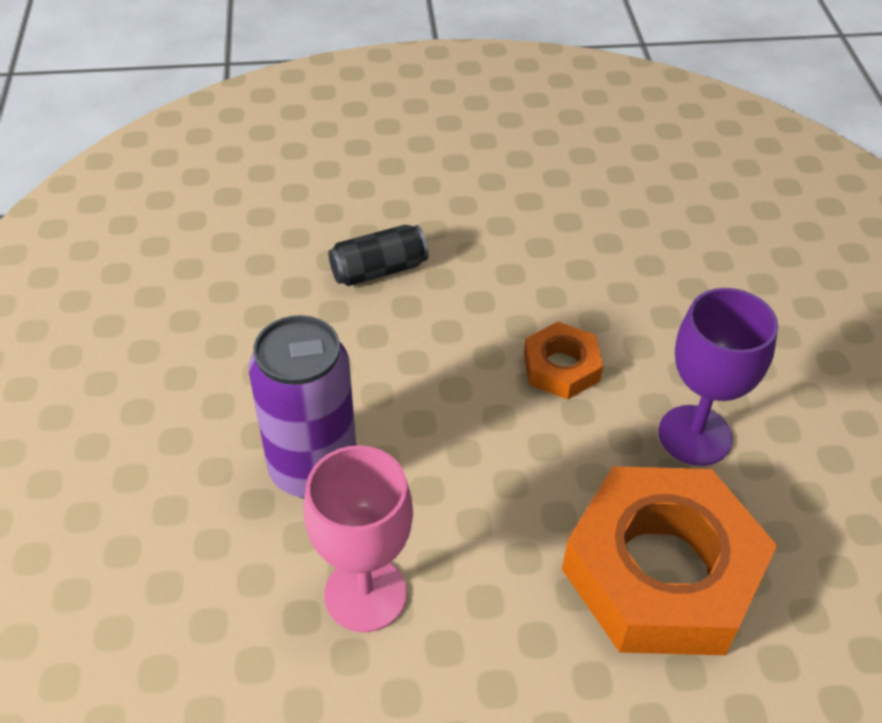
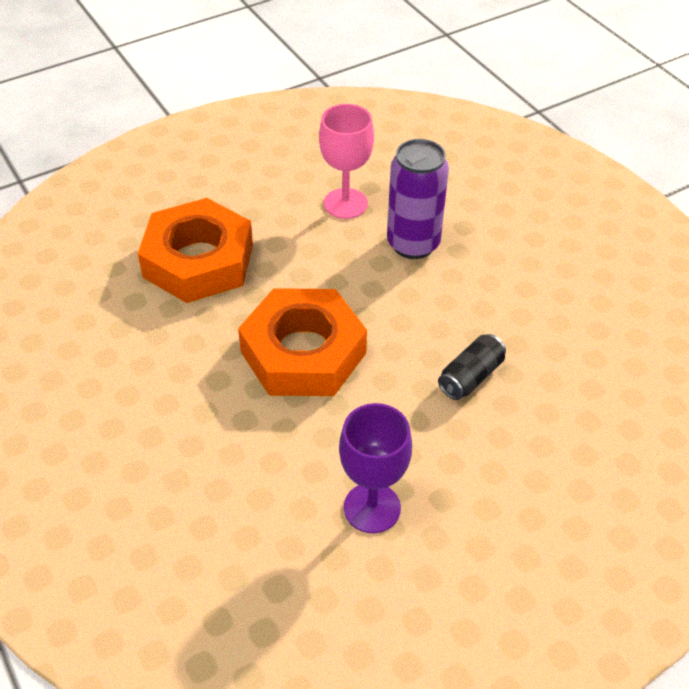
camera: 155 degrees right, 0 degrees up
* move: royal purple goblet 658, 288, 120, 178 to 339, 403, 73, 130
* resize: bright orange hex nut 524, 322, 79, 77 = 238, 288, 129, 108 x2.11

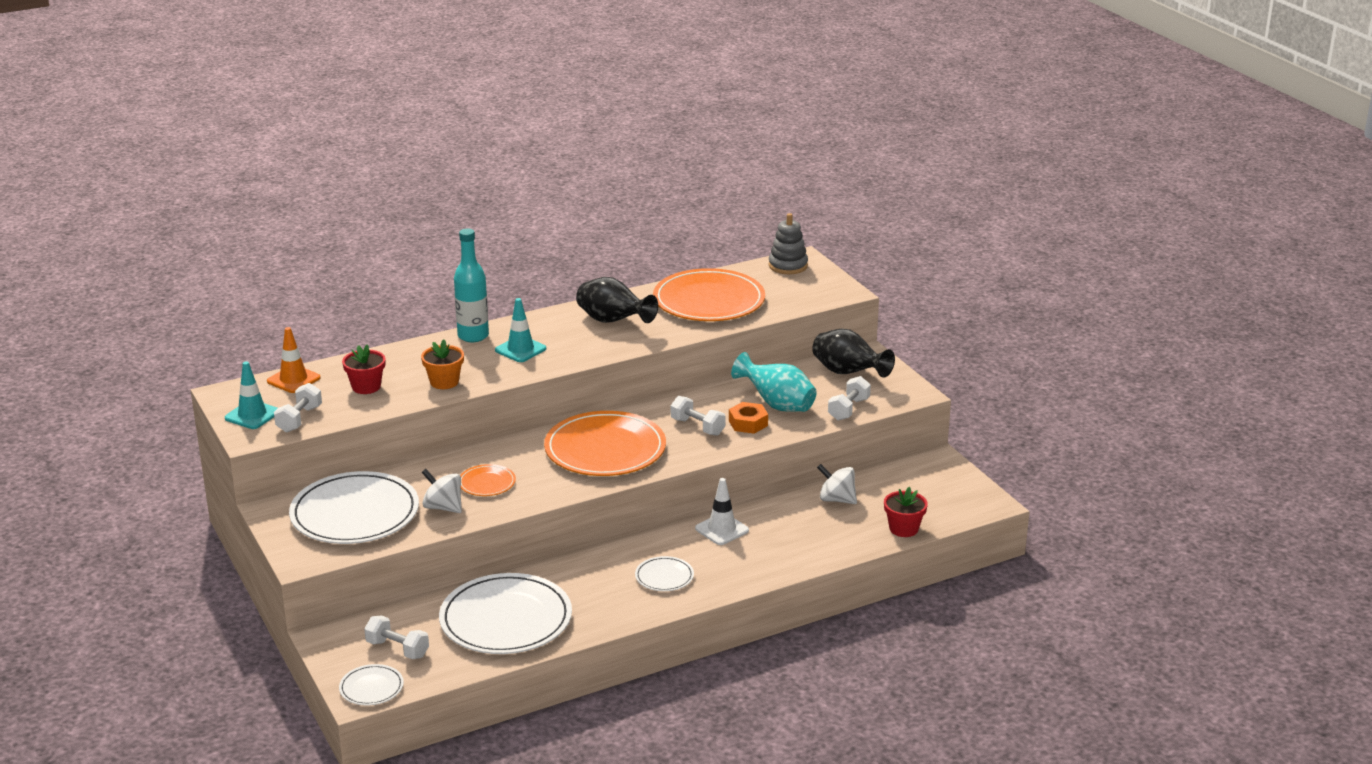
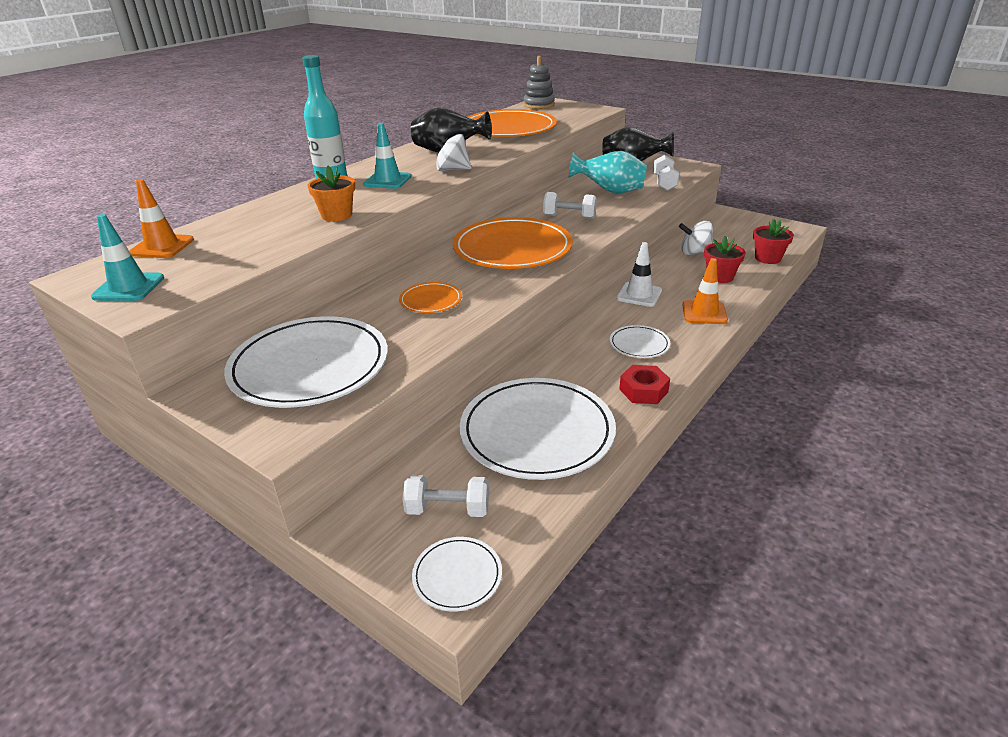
camera: 25 degrees left, 5 degrees up
* move: red flower pot 342, 344, 44, 50 to 704, 236, 42, 47
* delete: pure white hand weight 274, 383, 48, 49
* delete: bright orange hex nut 729, 402, 39, 32
* move: pure white whirligig 422, 469, 40, 44 to 429, 134, 43, 37
* insert: bright orange road cone 682, 258, 46, 66
* insert: red hex nut 619, 365, 51, 39

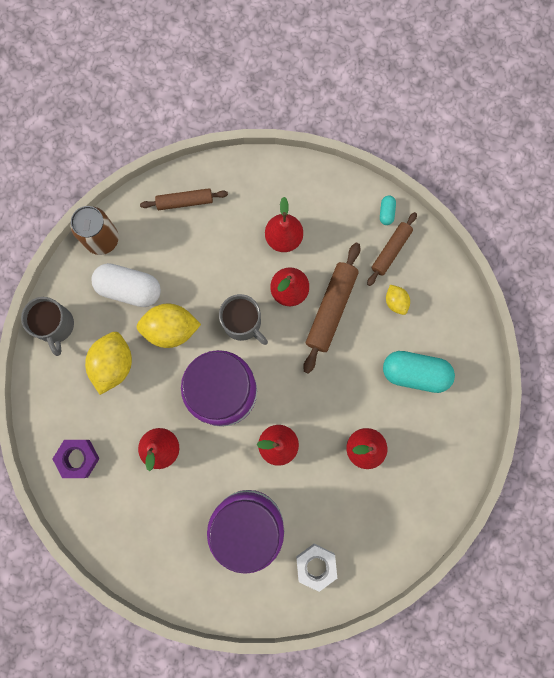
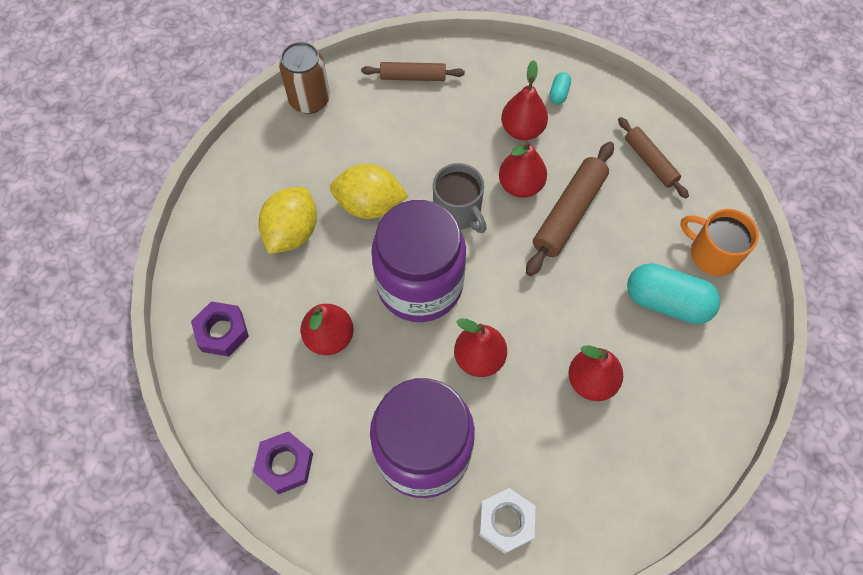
camera: 10 degrees right, 15 degrees down
* move: turquoise pill 380, 196, 16, 29 to 549, 72, 22, 32
* rotate: russet pastry roller 367, 212, 50, 74 = 618, 117, 71, 81 75 degrees counterclockwise
* delete: pure white pill 91, 263, 70, 44
* delete: bright yellow lemon 386, 284, 24, 31
* delete: ash-grey coffee mug 21, 297, 53, 59
* insert: bright orange coffee mug 680, 209, 79, 67
* insert: royal purple hex nut 253, 431, 60, 63

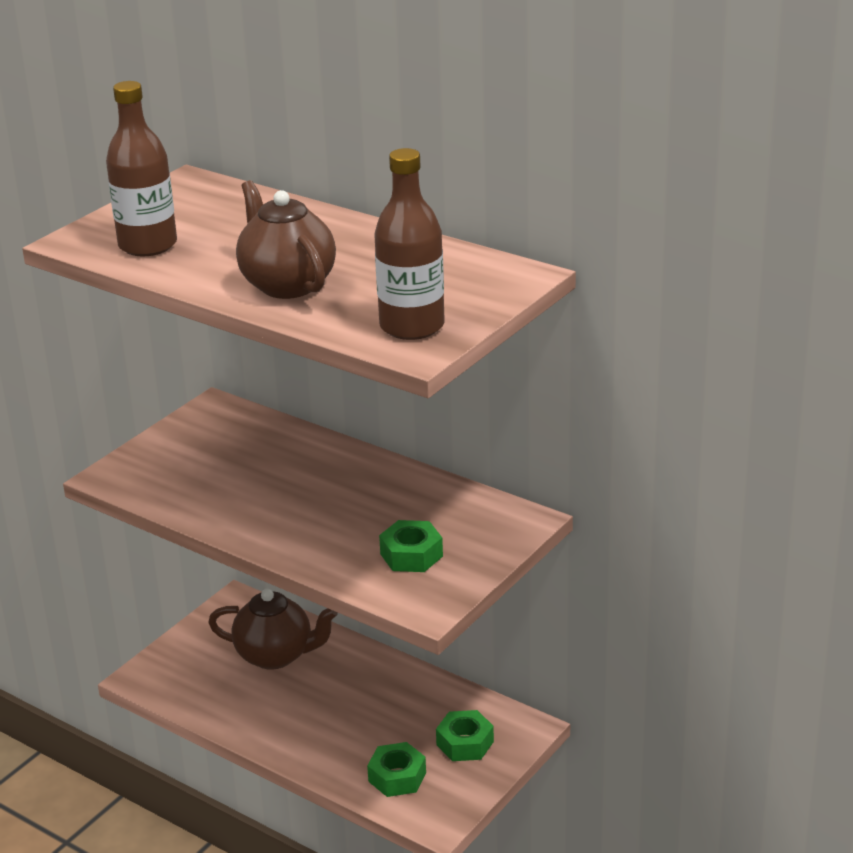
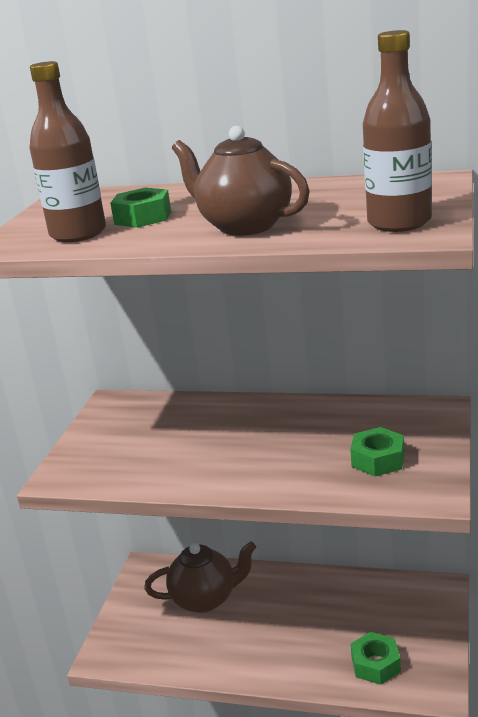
camera: 20 degrees left, 5 degrees down
* move: leaf-green hex nut 436, 710, 58, 51 to 110, 188, 61, 40

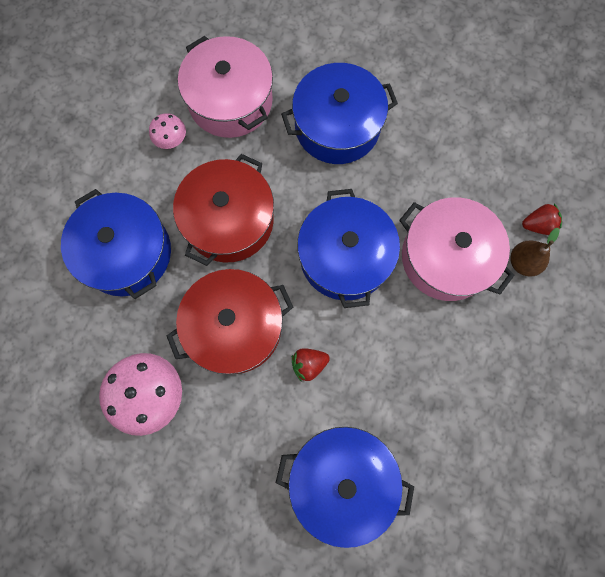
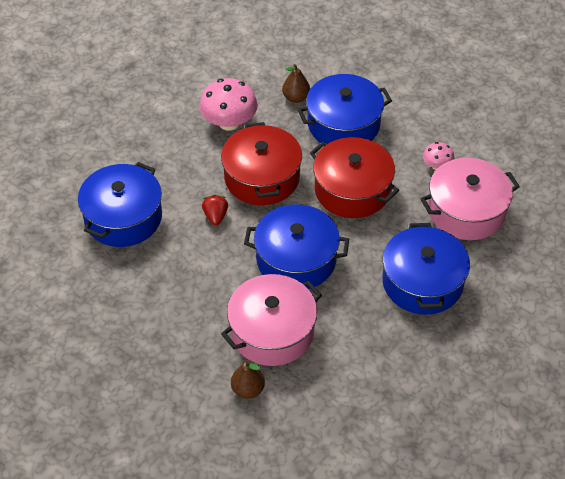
camera: 105 degrees right, 25 degrees down
* delete: red toy strawberry 522, 203, 40, 32
* insert: russet toy pear 282, 64, 28, 39

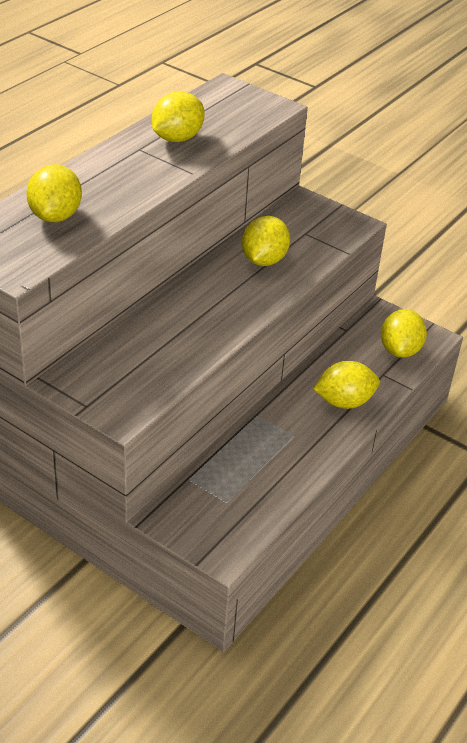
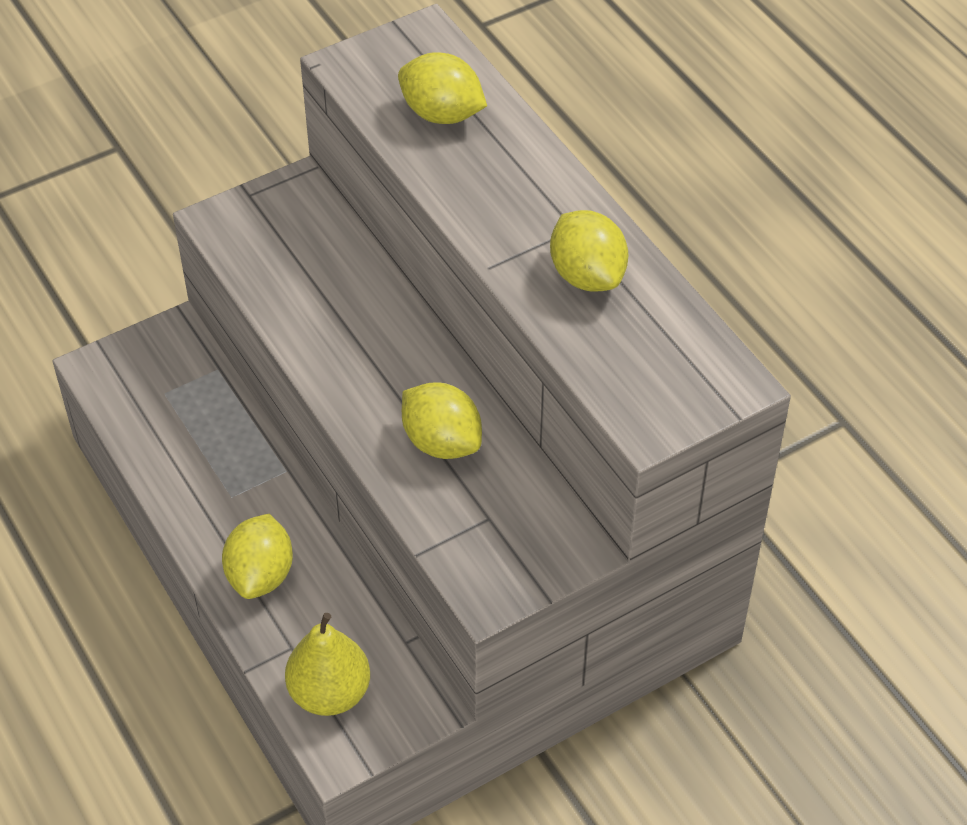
camera: 115 degrees right, 10 degrees up
* replace: bright yellow lemon 381, 309, 46, 49 to bright yellow toy pear 285, 613, 85, 103

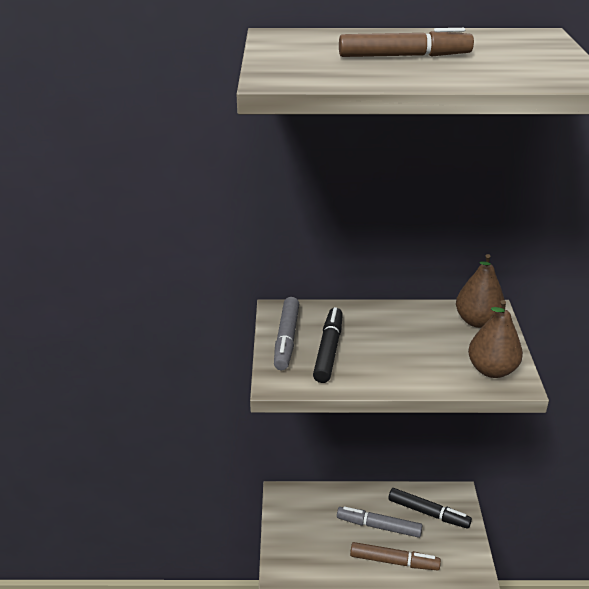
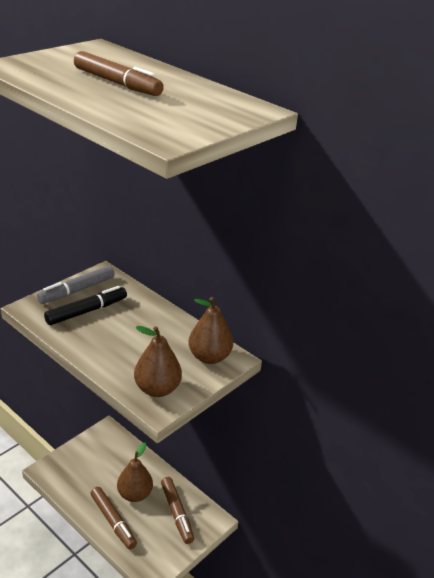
camera: 40 degrees right, 0 degrees up
* recolor: ebony marker 388, 488, 84, 41 to russet marker 161, 477, 33, 67
* replace: ash-grey marker 337, 506, 86, 32 to russet toy pear 117, 443, 36, 59

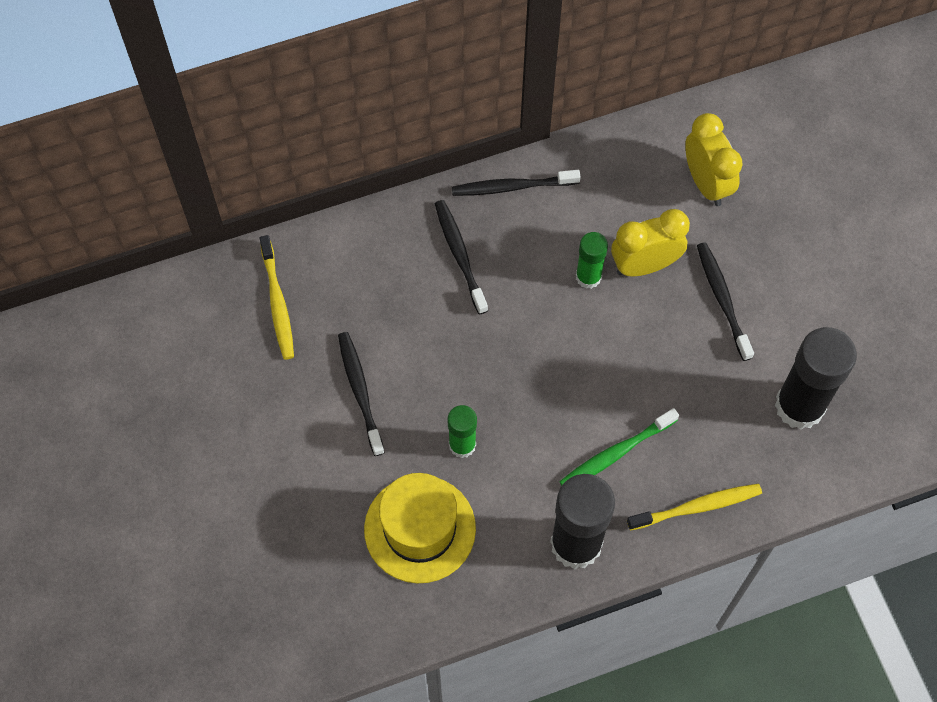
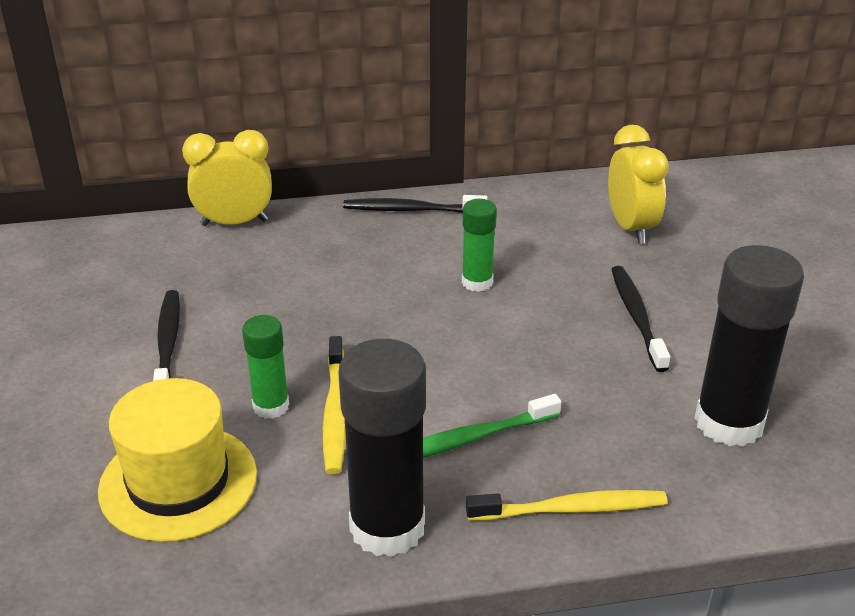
camera: 10 degrees right, 30 degrees down
* delete: ebony dental brush 435, 200, 53, 114
* move: bright yellow clock 611, 209, 79, 68 to 182, 130, 90, 96
* move: bright yellow dental brush 260, 235, 34, 125 to 323, 336, 23, 138

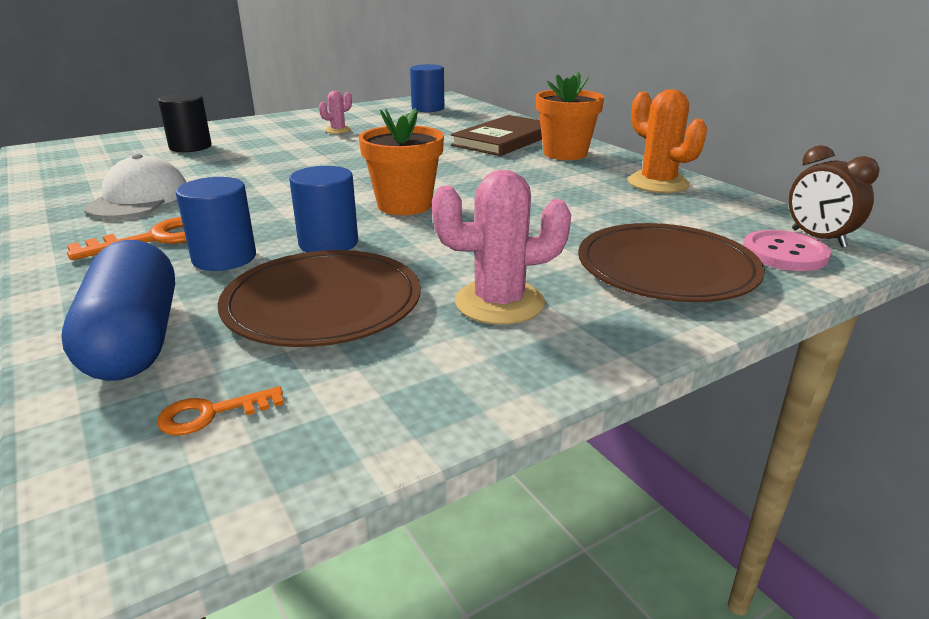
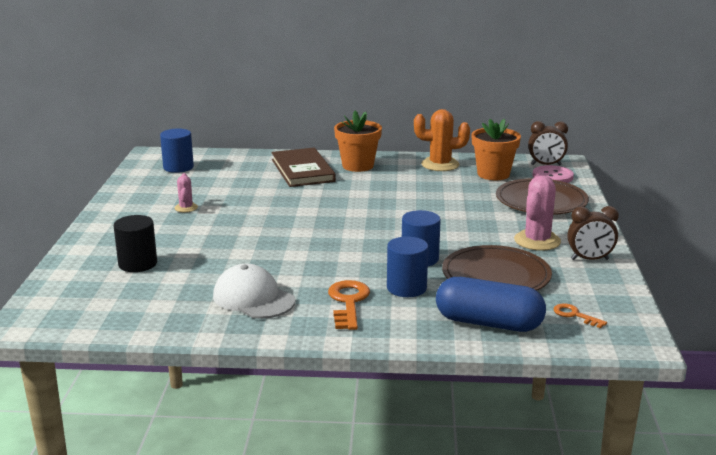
camera: 55 degrees left, 5 degrees down
* move: bright orange flower pot 359, 108, 85, 107 to 472, 119, 49, 61
* rotate: bright orange door key 157, 386, 127, 49 = 554, 303, 53, 25 120 degrees clockwise
* insert: russet clock 567, 206, 52, 54

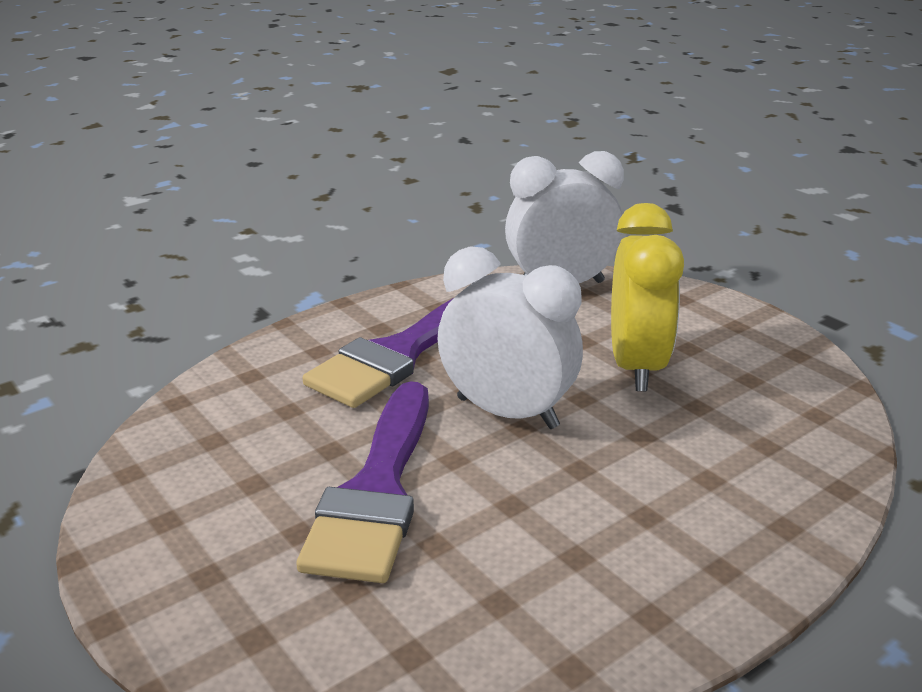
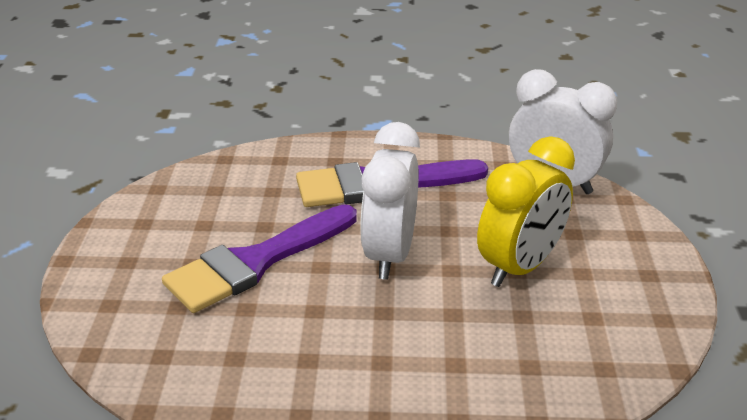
camera: 40 degrees right, 5 degrees up
* rotate: pure white clock 437, 246, 146, 183 = 360, 122, 60, 158 150 degrees counterclockwise

